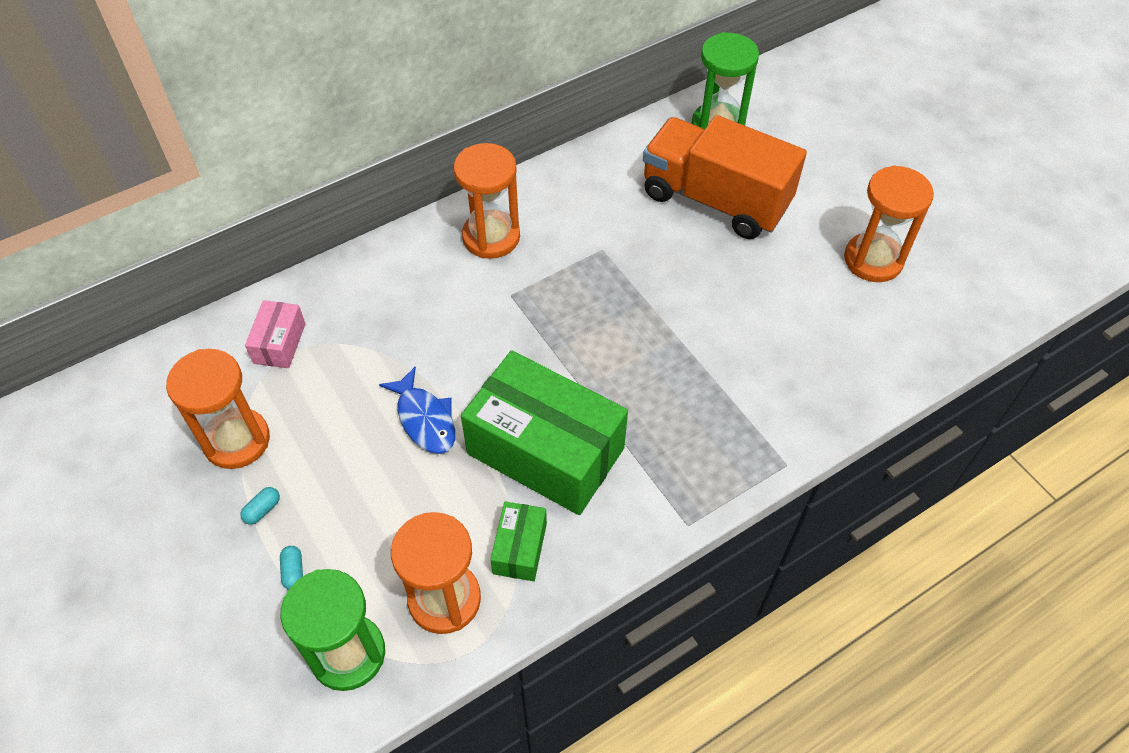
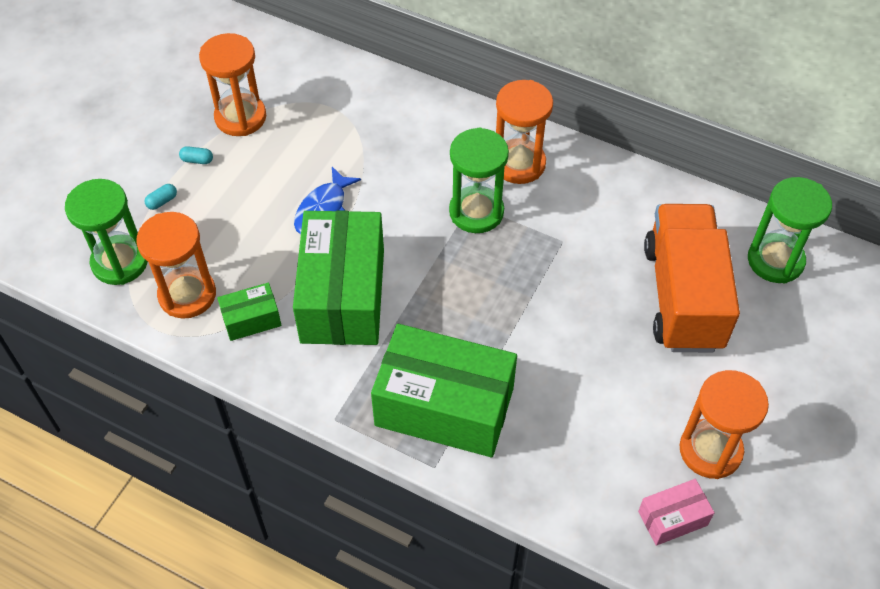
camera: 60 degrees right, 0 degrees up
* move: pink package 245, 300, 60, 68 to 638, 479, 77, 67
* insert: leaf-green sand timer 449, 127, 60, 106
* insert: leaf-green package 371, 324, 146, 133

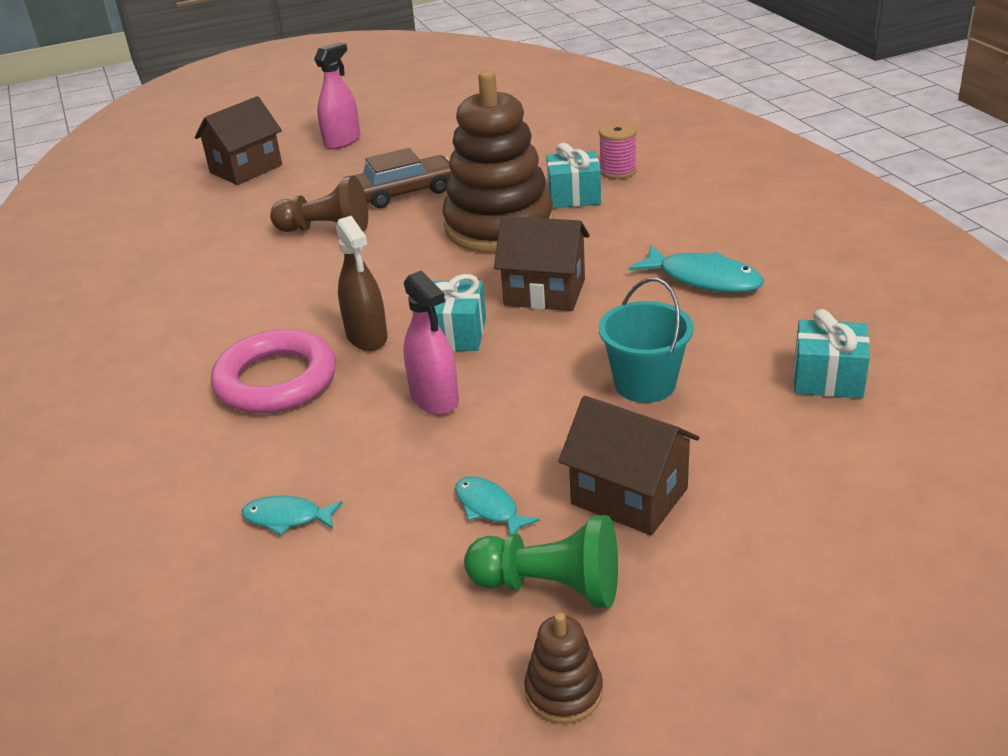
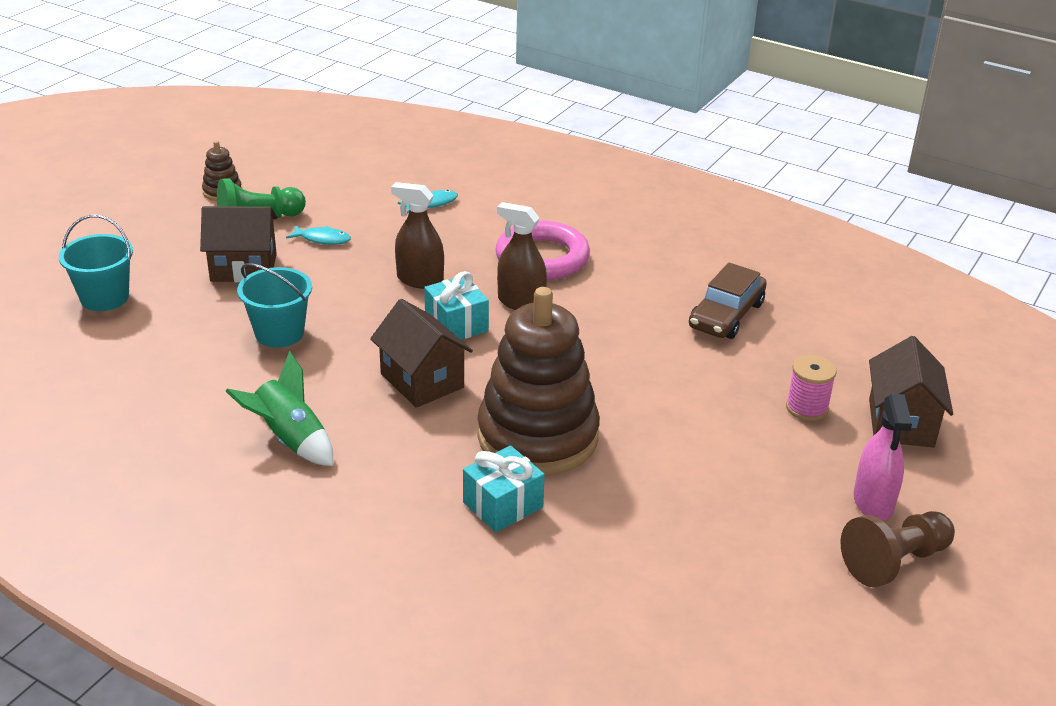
camera: 140 degrees right, 0 degrees up
* move: pink reel of thread 599, 122, 38, 57 to 786, 355, 51, 66
* move: russet automobile 354, 148, 97, 60 to 689, 263, 78, 76
* move: russet pawn 270, 175, 98, 57 to 841, 511, 114, 76
* rotate: russet cottage 494, 216, 96, 95 = 370, 299, 103, 109 75 degrees clockwise
* replace: turquoise toy fish 629, 245, 135, 48 to leaf-green toy rocket 226, 351, 107, 115
* recolor: pink spray bottle 403, 270, 56, 145 to russet spray bottle 391, 182, 53, 107
* delete: turquoise gift 794, 309, 76, 89
* insert: turquoise bucket 59, 215, 74, 96

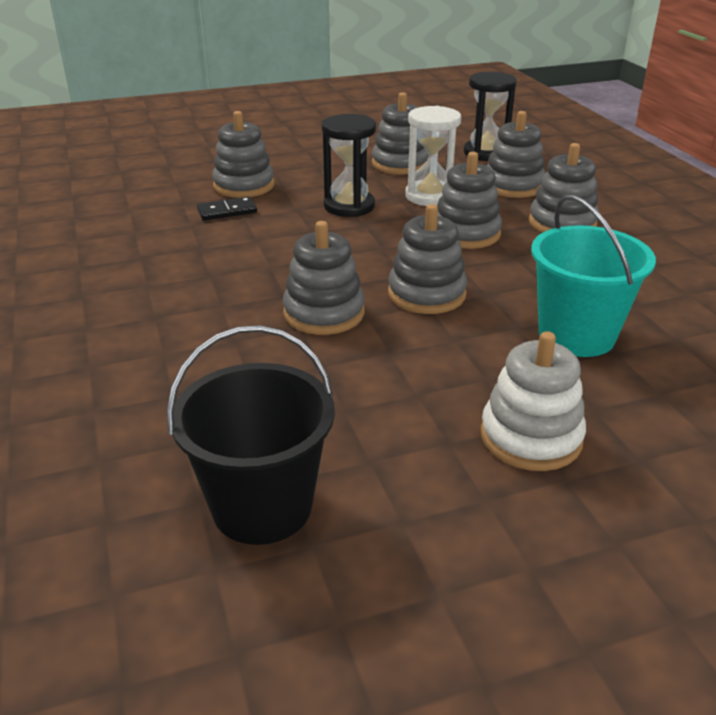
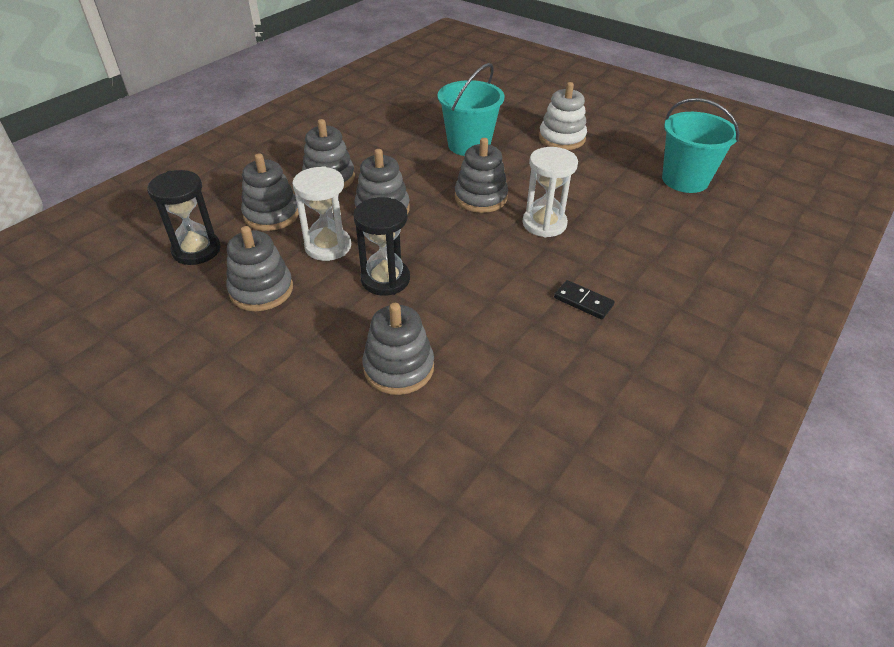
camera: 125 degrees left, 10 degrees up
* move: ebony domino 197, 197, 60, 24 to 554, 280, 61, 40
* replace: ash-grey stacking rings 283, 221, 82, 114 to pure white sand timer 523, 147, 55, 90
* recolor: ebony bucket 167, 325, 168, 220 to turquoise bucket 662, 98, 78, 95

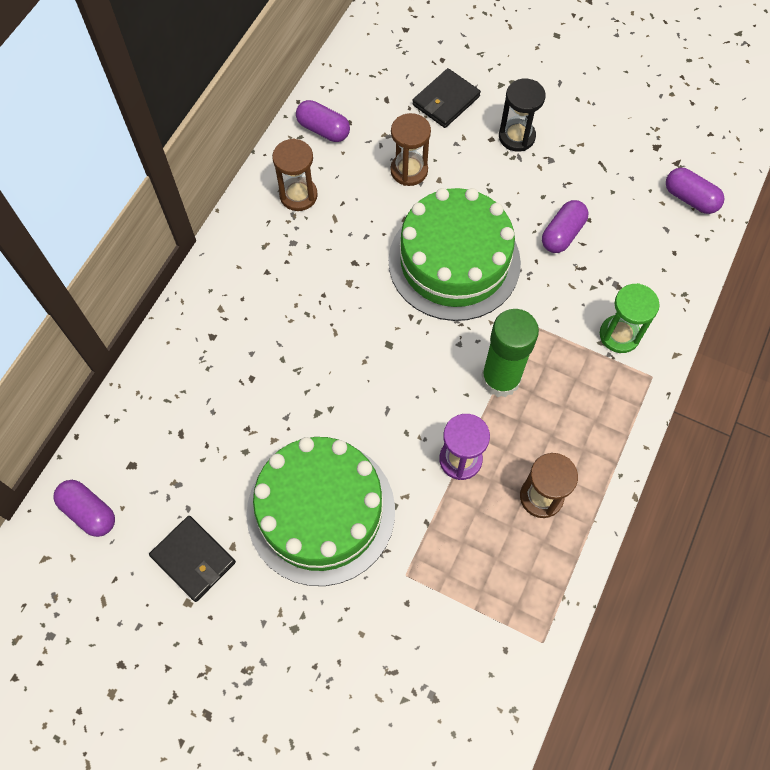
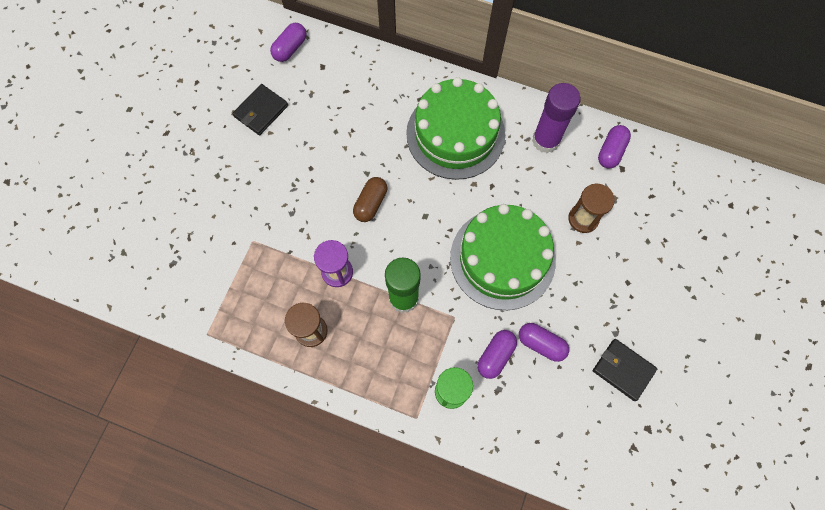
camera: 85 degrees right, 5 degrees up
* move: ebony card wallet 412, 68, 69, 60 to 593, 339, 64, 62
* delete: ebony sand timer 499, 79, 47, 73
* replace: russet sand timer 272, 138, 46, 73 to royal purple glue 532, 83, 49, 70
* move: royal purple pill 666, 168, 58, 46 to 477, 330, 40, 49
* move: leaf-green layer cake 247, 437, 148, 149 to 406, 77, 99, 103
* insert: russet pill 353, 177, 34, 45

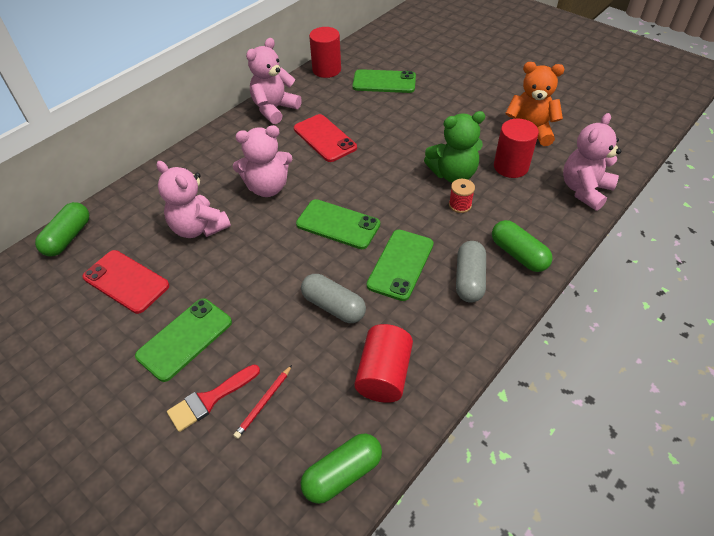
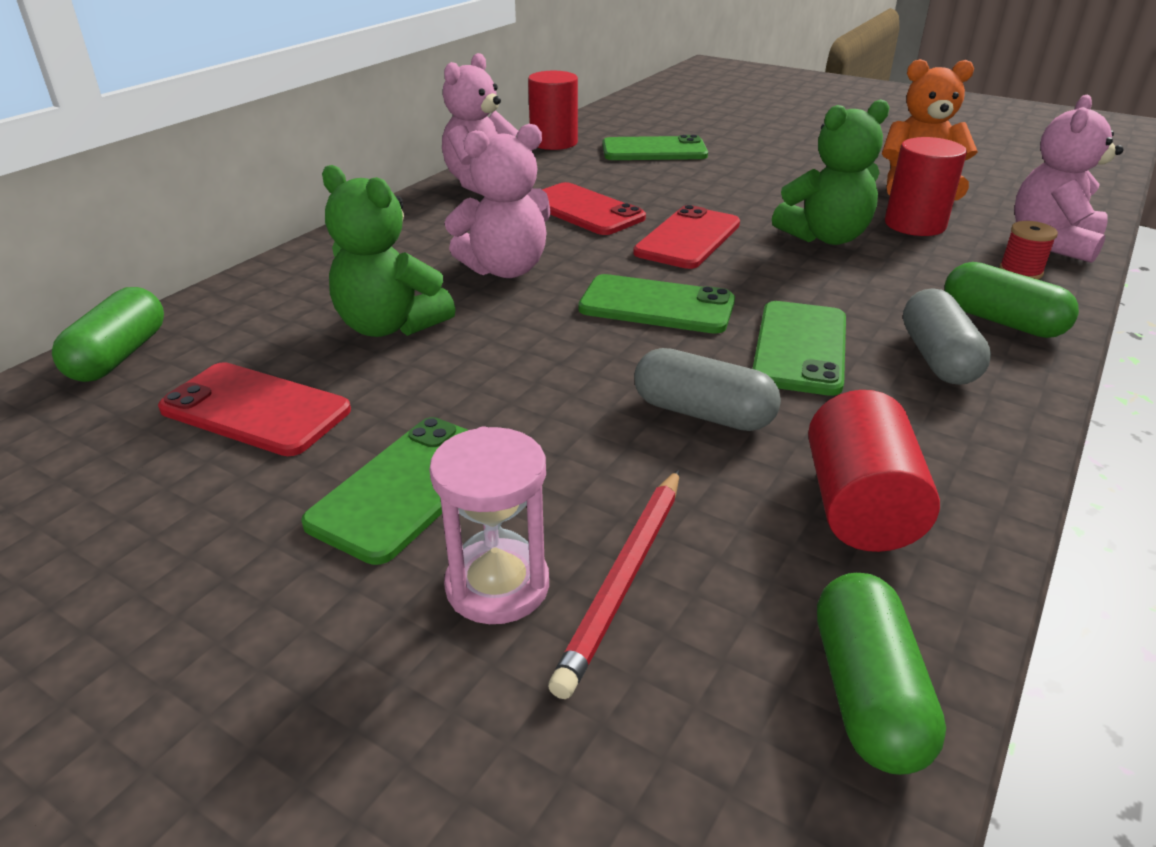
camera: 10 degrees left, 15 degrees down
* recolor: pink stuffed bear 156, 161, 75, 77 to leaf-green stuffed bear 322, 165, 134, 172
* move: red reel of thread 449, 179, 26, 34 to 999, 221, 59, 59
* replace: red paintbrush 167, 364, 93, 68 to pink sand timer 429, 427, 120, 197
* resize: red pencil 233, 365, 59, 74 = 548, 470, 131, 229 x1.56
* rotate: leaf-green pill 301, 433, 81, 71 = 817, 573, 129, 202 45 degrees counterclockwise
* insert: red mobile phone 633, 205, 107, 64

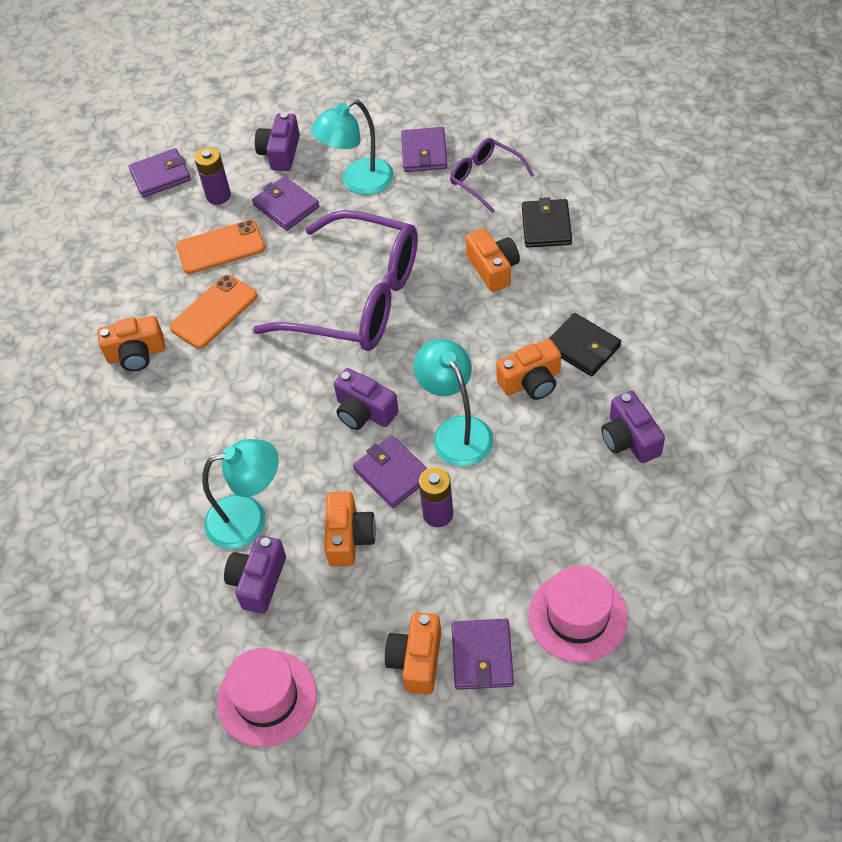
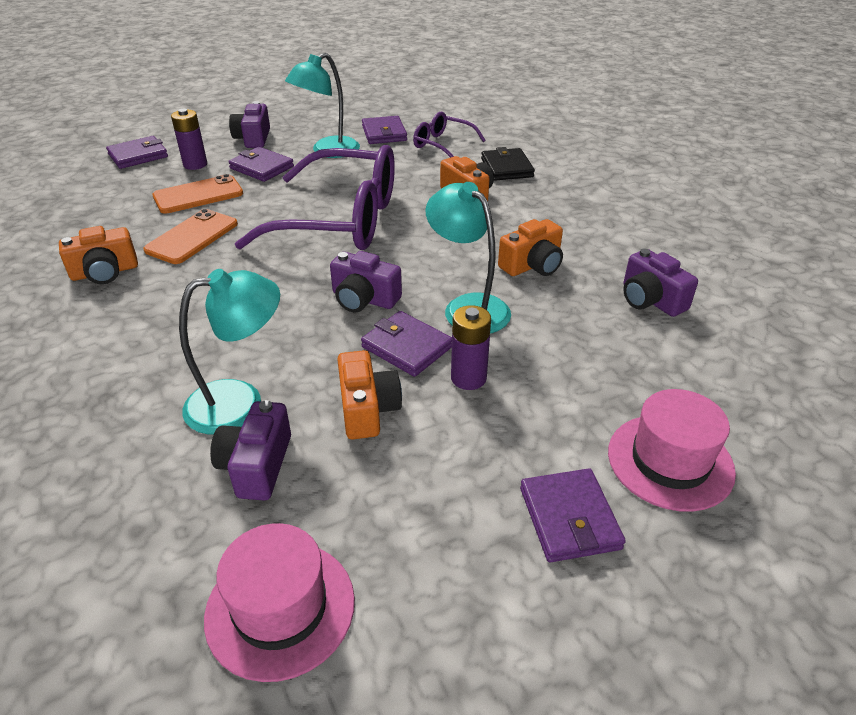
camera: 15 degrees left, 15 degrees down
* delete: ebony card wallet 549, 313, 72, 63
* delete: bright orange compact camera 385, 612, 56, 83

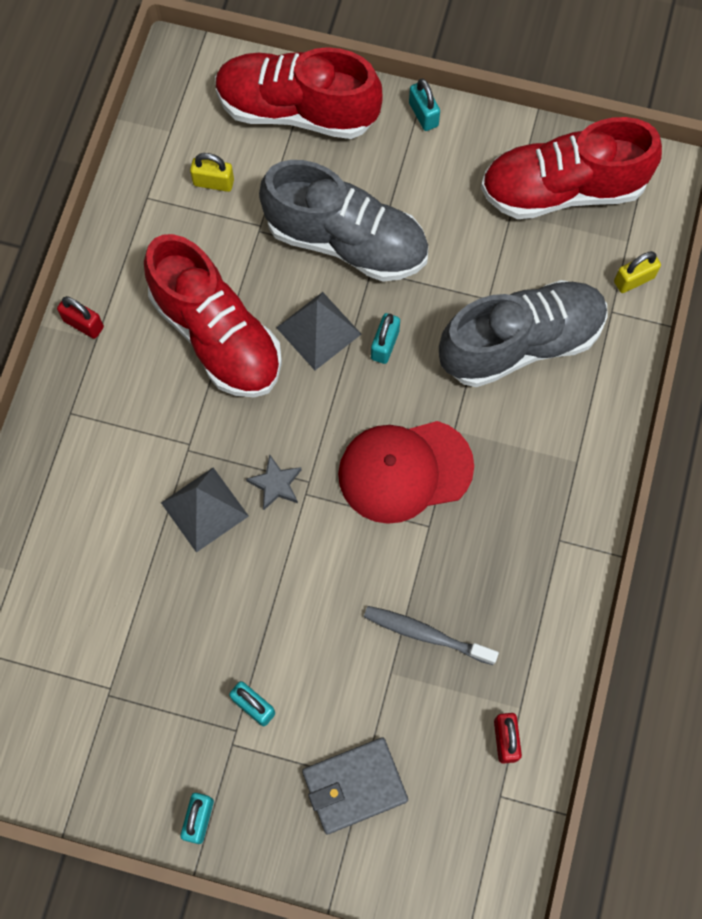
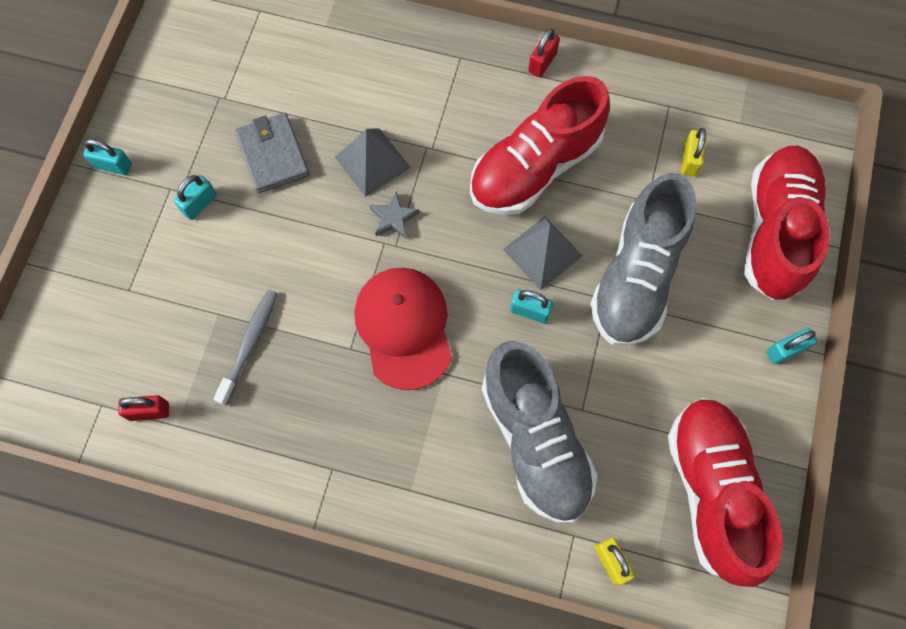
camera: 90 degrees right, 0 degrees up
* move: ash-grey card wallet 302, 737, 106, 97 to 235, 113, 74, 80

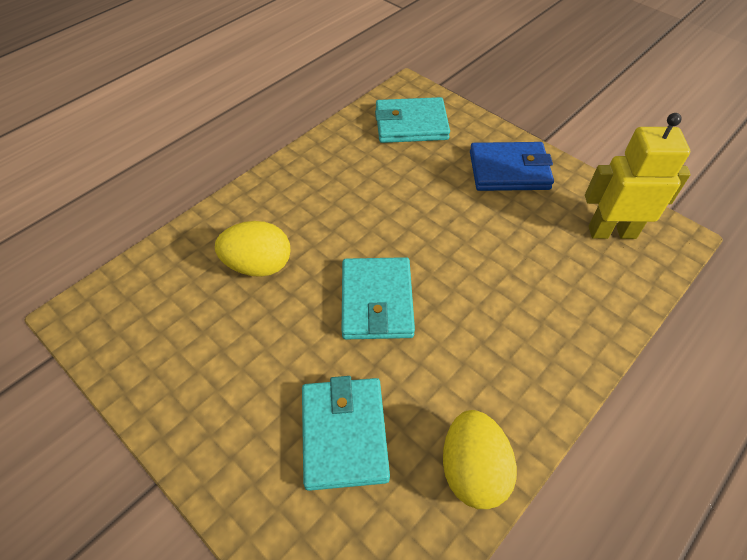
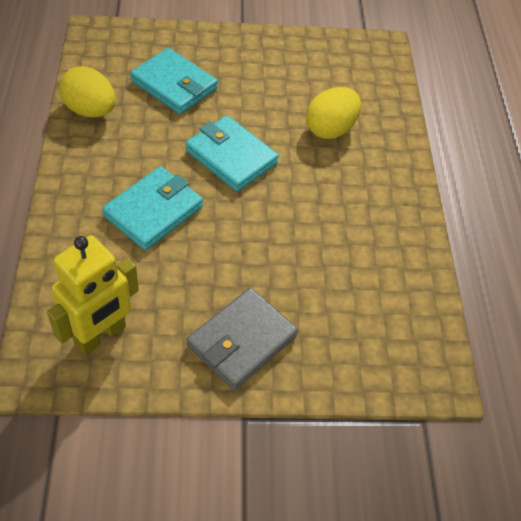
camera: 130 degrees right, 0 degrees up
* move: turquoise card wallet 375, 97, 75, 46 to 102, 166, 101, 84
* recolor: royal blue card wallet 470, 142, 84, 49 to ash-grey card wallet 187, 288, 111, 102

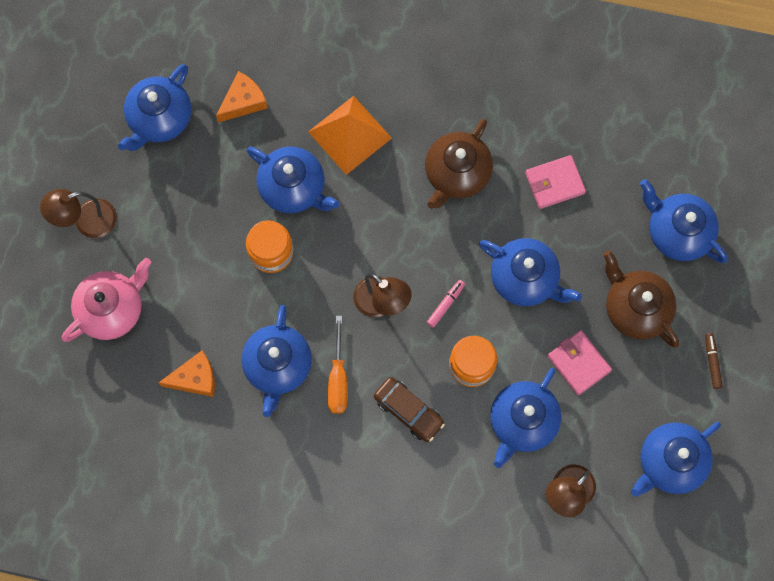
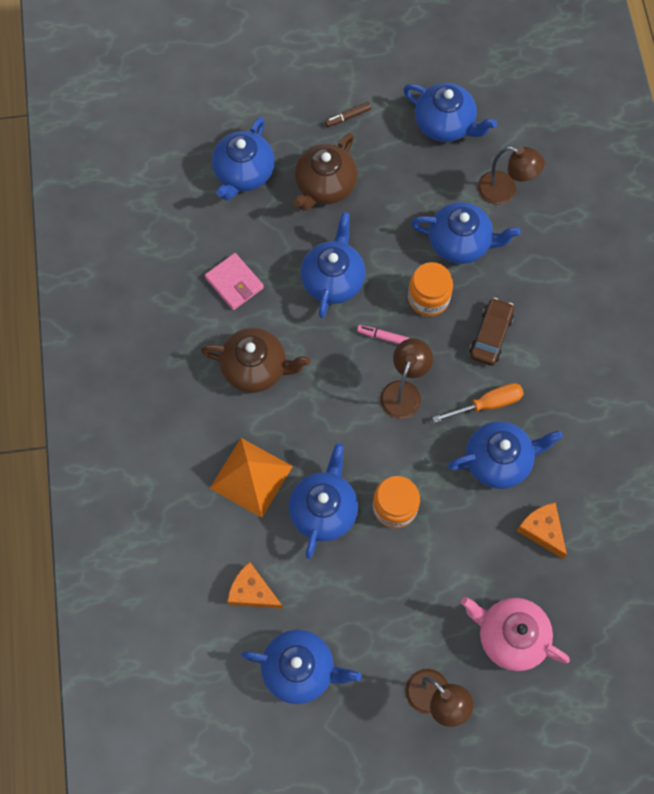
camera: 110 degrees left, 5 degrees down
* delete: pink card wallet 548, 330, 64, 65

